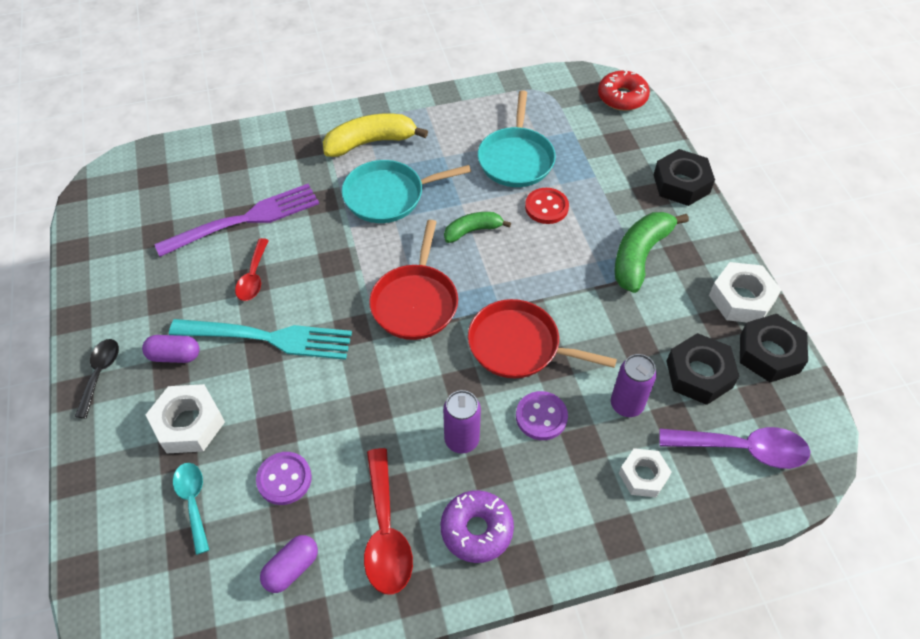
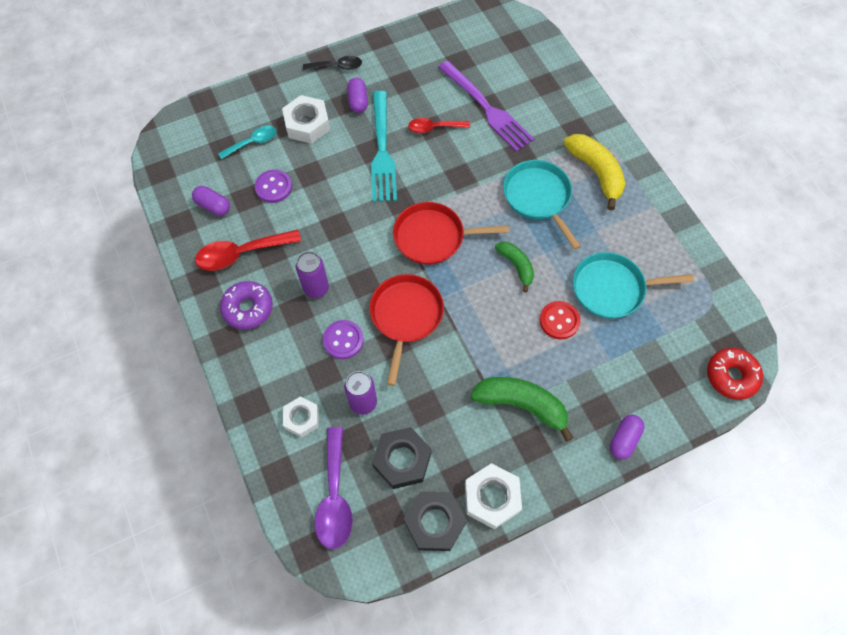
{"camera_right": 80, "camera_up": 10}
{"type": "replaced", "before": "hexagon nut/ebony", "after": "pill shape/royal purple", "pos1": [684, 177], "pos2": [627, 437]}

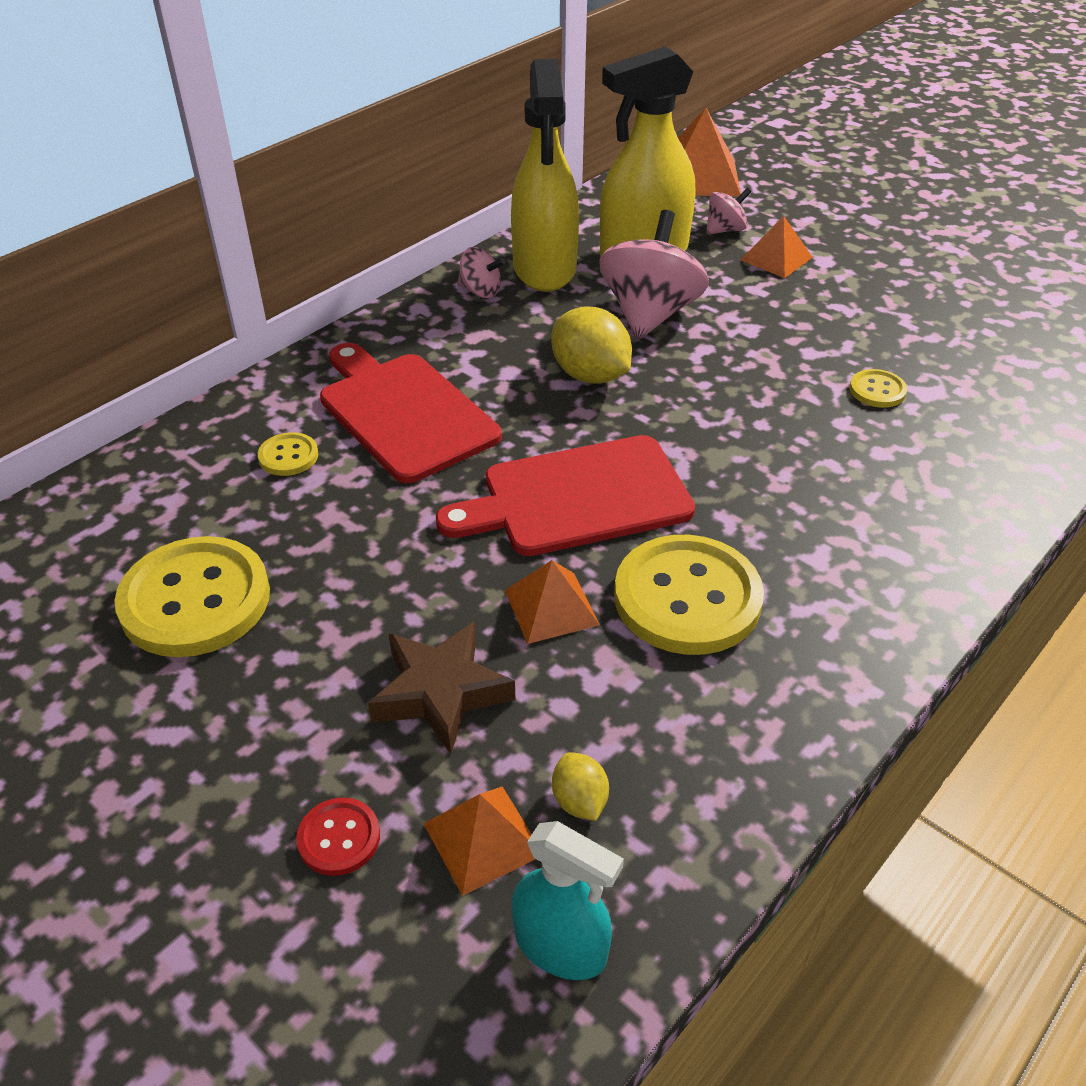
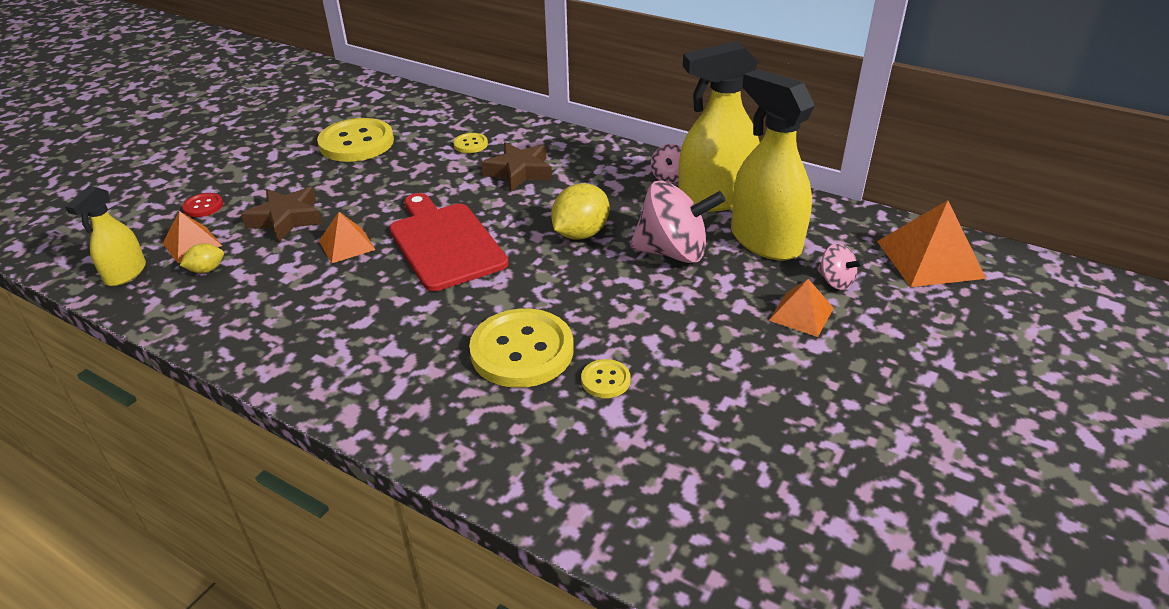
{"camera_right": 80, "camera_up": -5}
{"type": "moved", "before": "button/golden", "pos1": [689, 595], "pos2": [521, 348]}
{"type": "replaced", "before": "cutting board/crimson", "after": "star/brown", "pos1": [411, 413], "pos2": [516, 167]}
{"type": "recoloured", "before": "sprayer/aqua", "after": "sprayer/golden", "pos1": [568, 900], "pos2": [105, 236]}

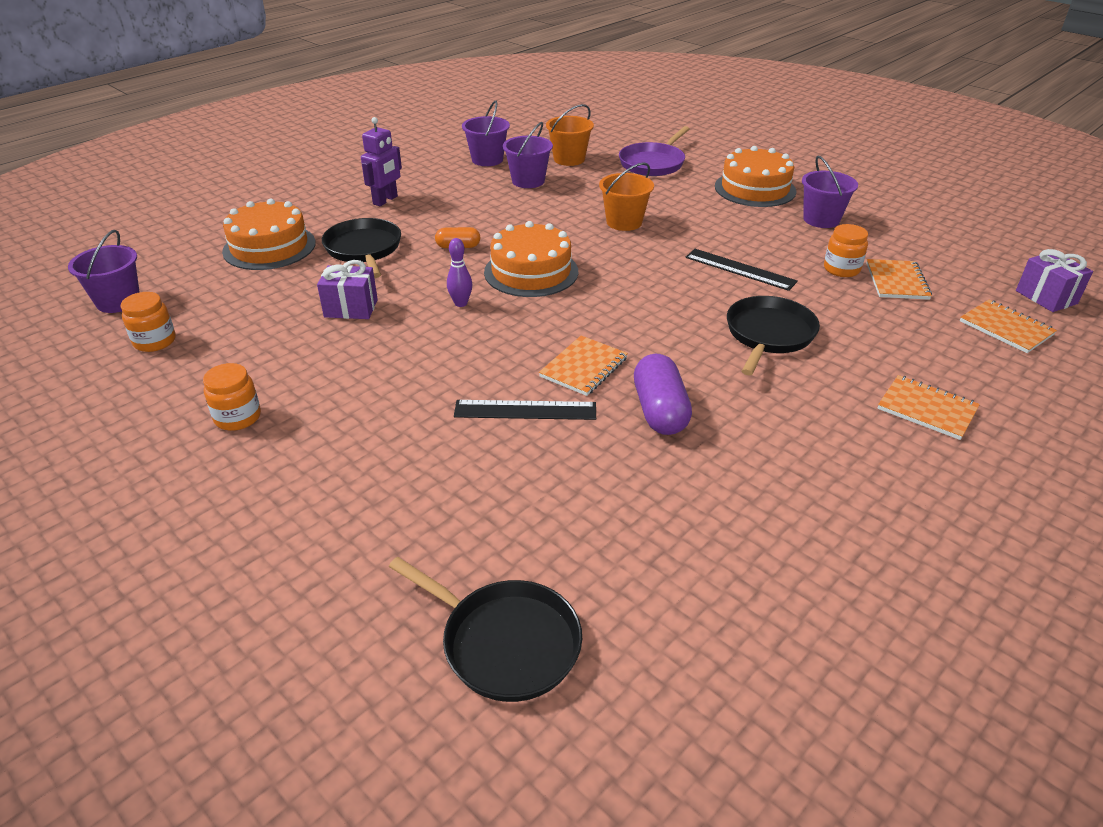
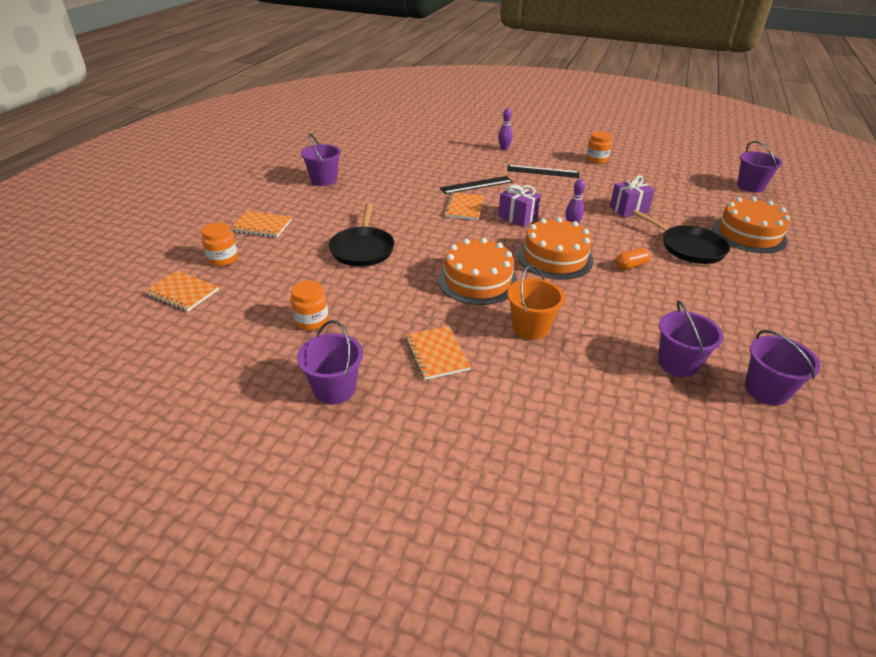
{"camera_right": 155, "camera_up": 0}
{"type": "removed", "before": "robot/royal purple", "pos1": [381, 161]}
{"type": "removed", "before": "pan/ebony", "pos1": [485, 629]}
{"type": "removed", "before": "sand bucket/bright orange", "pos1": [570, 135]}
{"type": "removed", "before": "pan/royal purple", "pos1": [654, 151]}
{"type": "removed", "before": "pill shape/royal purple", "pos1": [663, 394]}
{"type": "added", "after": "sand bucket/royal purple", "pos2": [321, 159]}
{"type": "added", "after": "bowling pin/royal purple", "pos2": [505, 129]}
{"type": "moved", "before": "preserve jar/bright orange", "pos1": [148, 322], "pos2": [219, 244]}
{"type": "moved", "before": "straightedge/ebony", "pos1": [741, 270], "pos2": [543, 171]}
{"type": "moved", "before": "layer cake/bright orange", "pos1": [756, 176], "pos2": [478, 271]}
{"type": "moved", "before": "exercise book/bright orange", "pos1": [899, 279], "pos2": [438, 353]}
{"type": "moved", "before": "wrapped gift/royal purple", "pos1": [1054, 280], "pos2": [519, 205]}

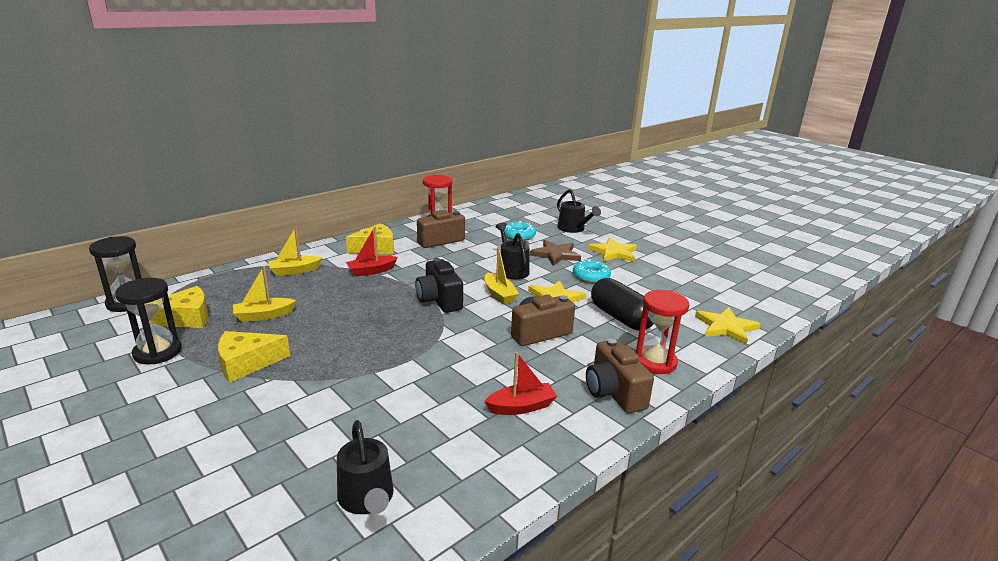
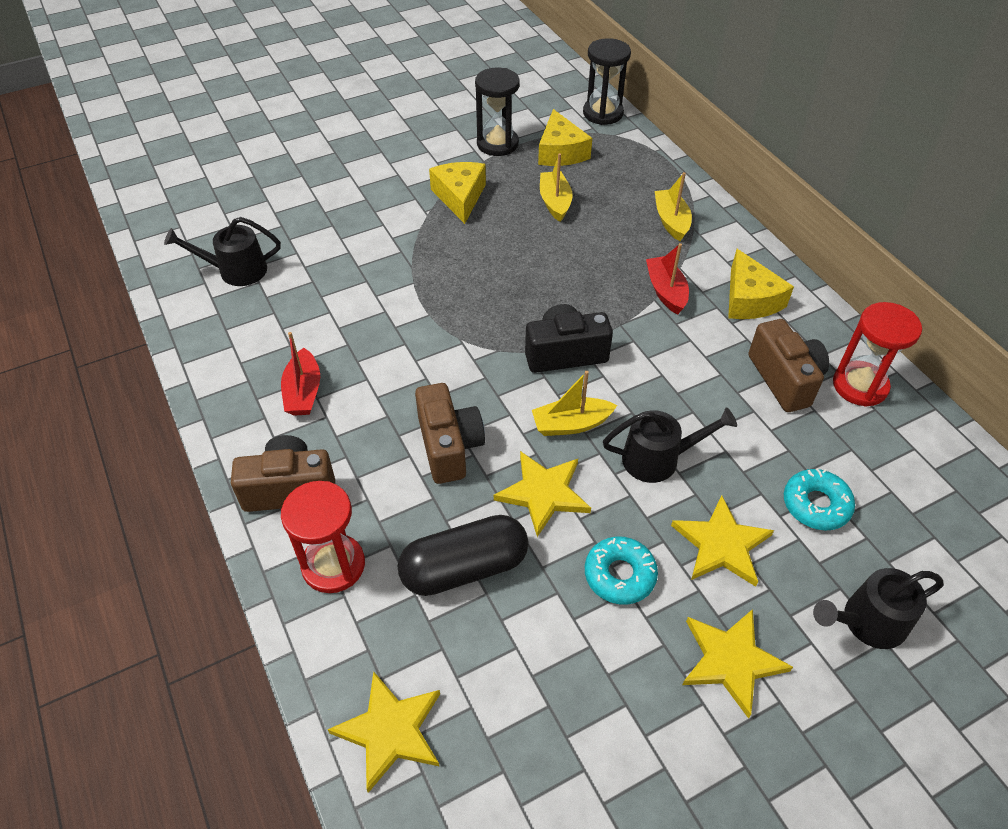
{"camera_right": 105, "camera_up": 25}
{"type": "recoloured", "before": "star/brown", "after": "star/golden", "pos1": [555, 253], "pos2": [722, 541]}

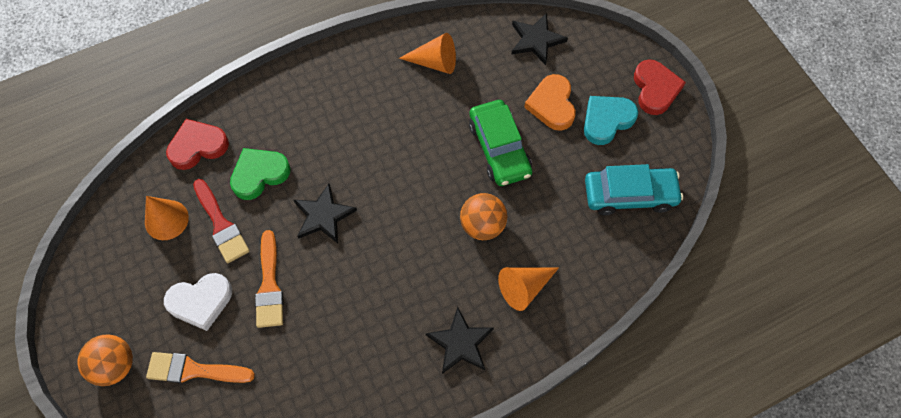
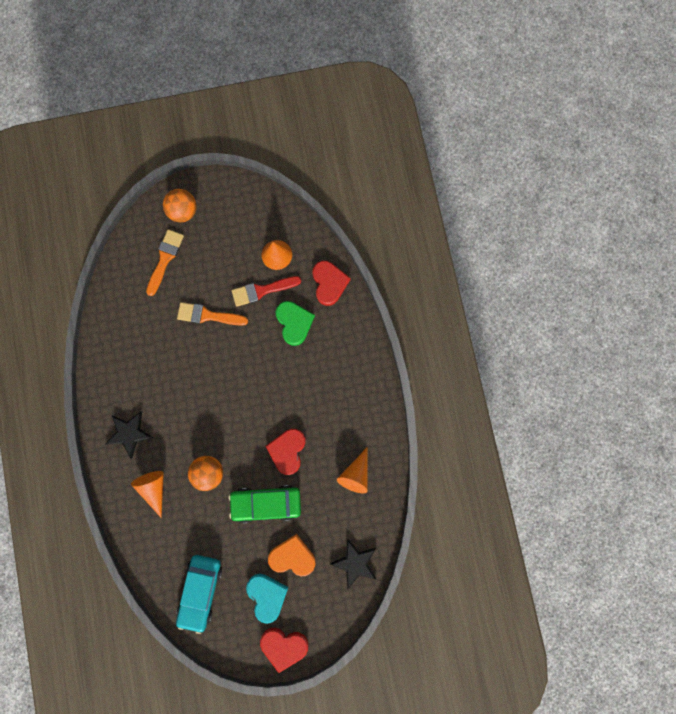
{"camera_right": 105, "camera_up": 15}
{"type": "removed", "before": "heart shape/snow-white", "pos1": [198, 302]}
{"type": "removed", "before": "star/ebony", "pos1": [325, 213]}
{"type": "added", "after": "heart shape/crimson", "pos2": [286, 452]}

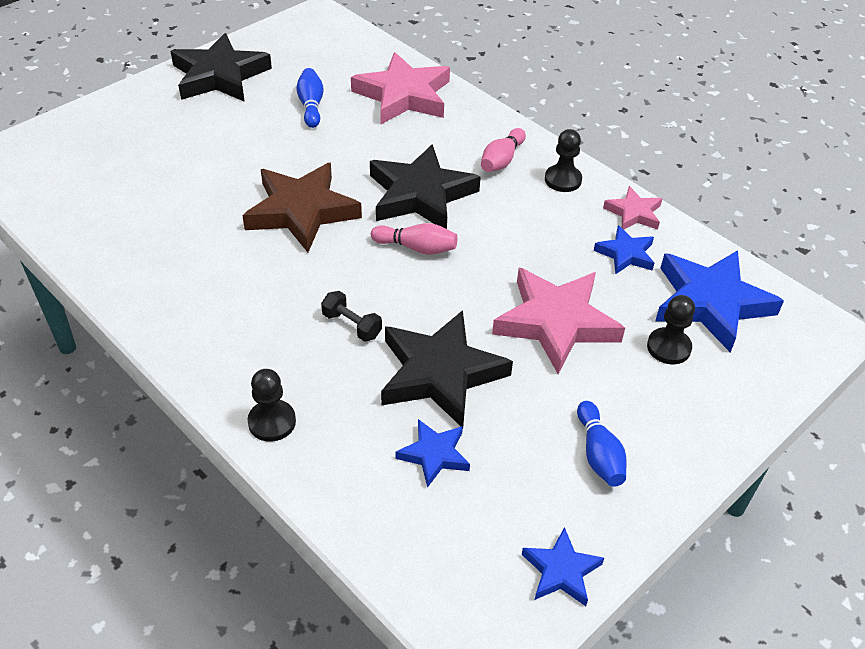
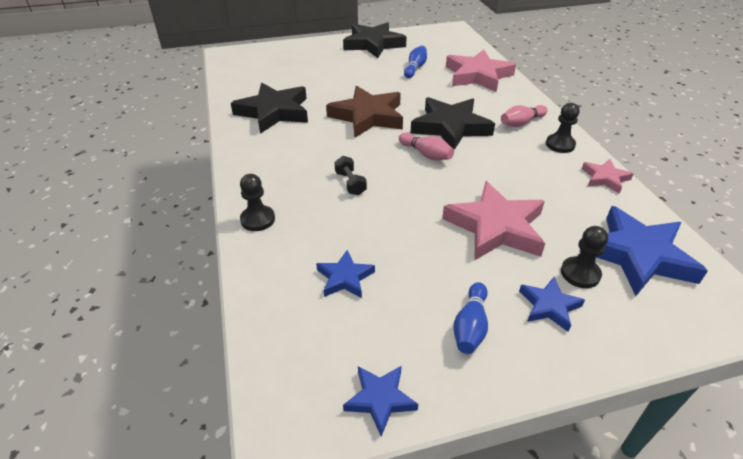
{"camera_right": 30, "camera_up": -5}
{"type": "moved", "before": "star/ebony", "pos1": [447, 368], "pos2": [269, 108]}
{"type": "moved", "before": "star/blue", "pos1": [624, 249], "pos2": [552, 304]}

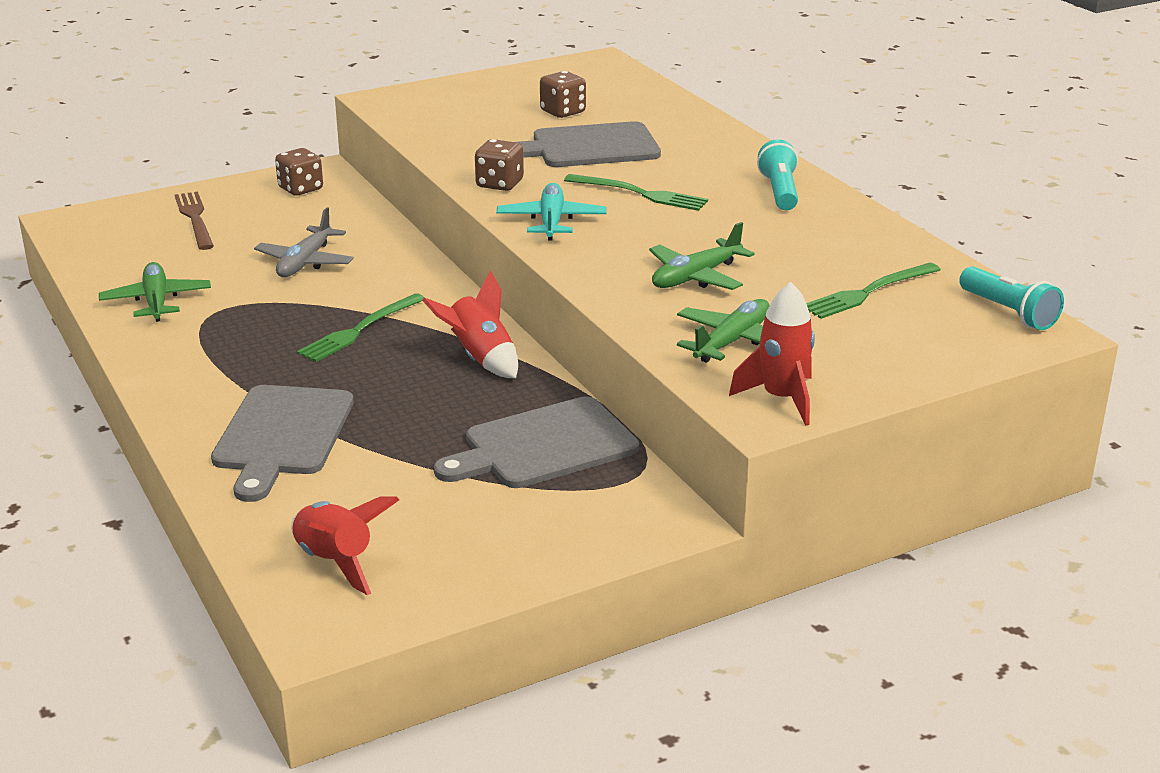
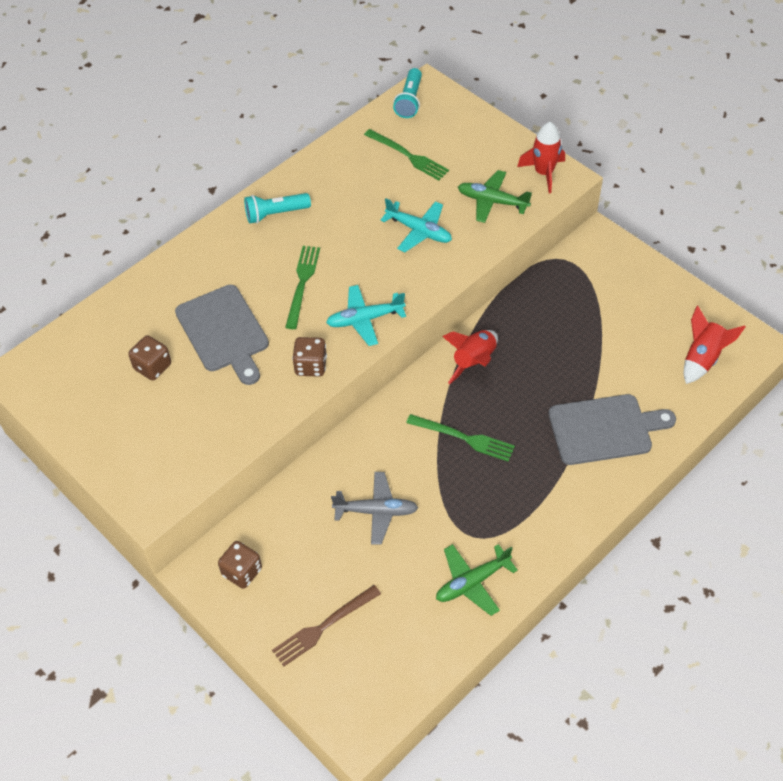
{"camera_right": -105, "camera_up": 25}
{"type": "removed", "before": "cutting board/gray", "pos1": [536, 442]}
{"type": "recoloured", "before": "aeroplane/green", "after": "aeroplane/aqua", "pos1": [702, 256], "pos2": [416, 225]}
{"type": "turned", "before": "flashlight/aqua", "pos1": [1011, 298], "pos2": [407, 93], "turn": 150}

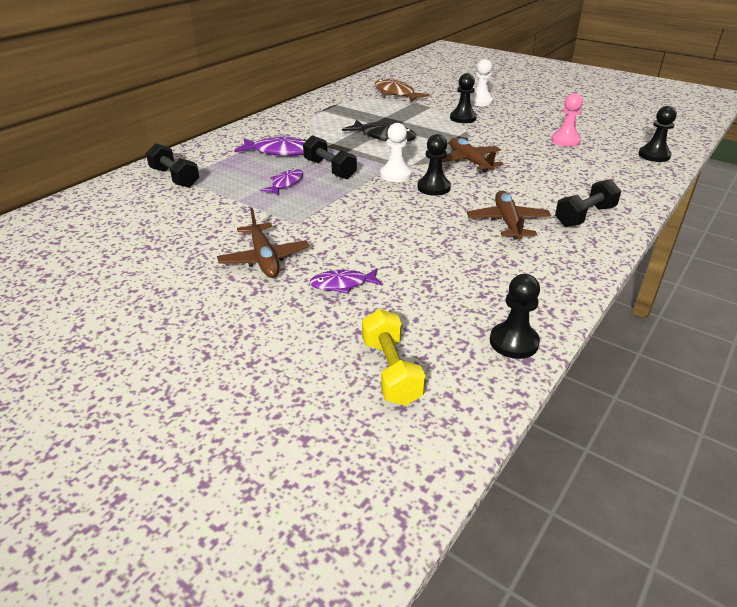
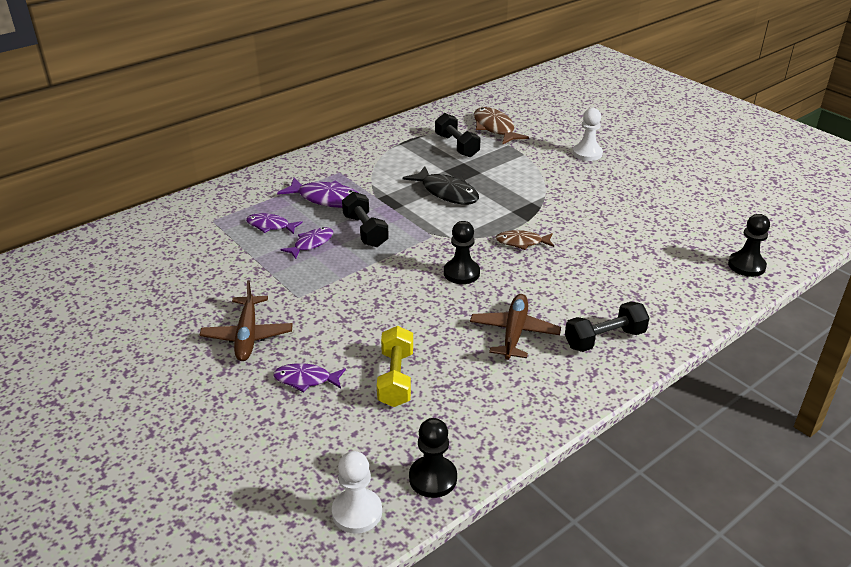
{"camera_right": 15, "camera_up": 0}
{"type": "removed", "before": "pawn/ebony", "pos1": [463, 98]}
{"type": "removed", "before": "pawn/pink", "pos1": [567, 120]}
{"type": "added", "after": "fish/royal purple", "pos2": [274, 223]}
{"type": "moved", "before": "free weight/ebony", "pos1": [172, 165], "pos2": [458, 135]}
{"type": "moved", "before": "free weight/golden", "pos1": [394, 357], "pos2": [395, 366]}
{"type": "moved", "before": "pawn/snow-white", "pos1": [396, 152], "pos2": [357, 492]}
{"type": "replaced", "before": "aeroplane/brown", "after": "fish/brown", "pos1": [473, 155], "pos2": [525, 240]}

